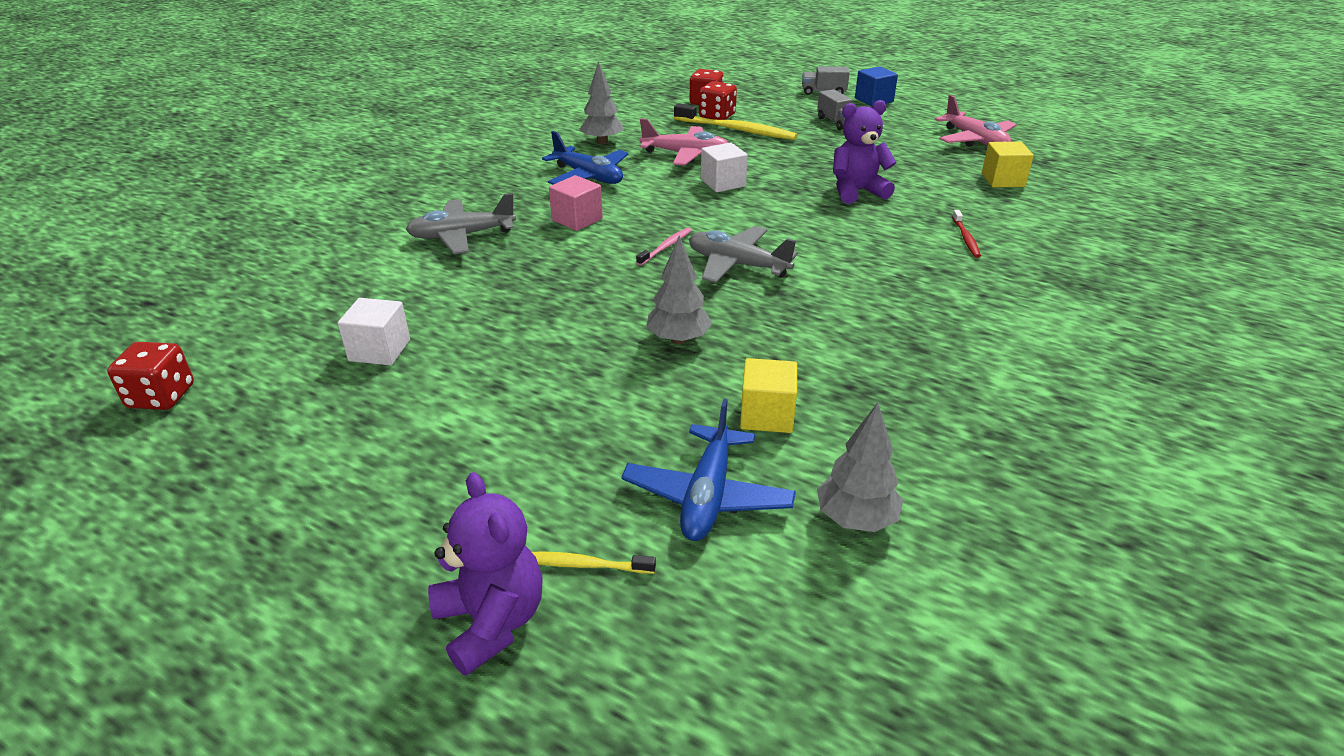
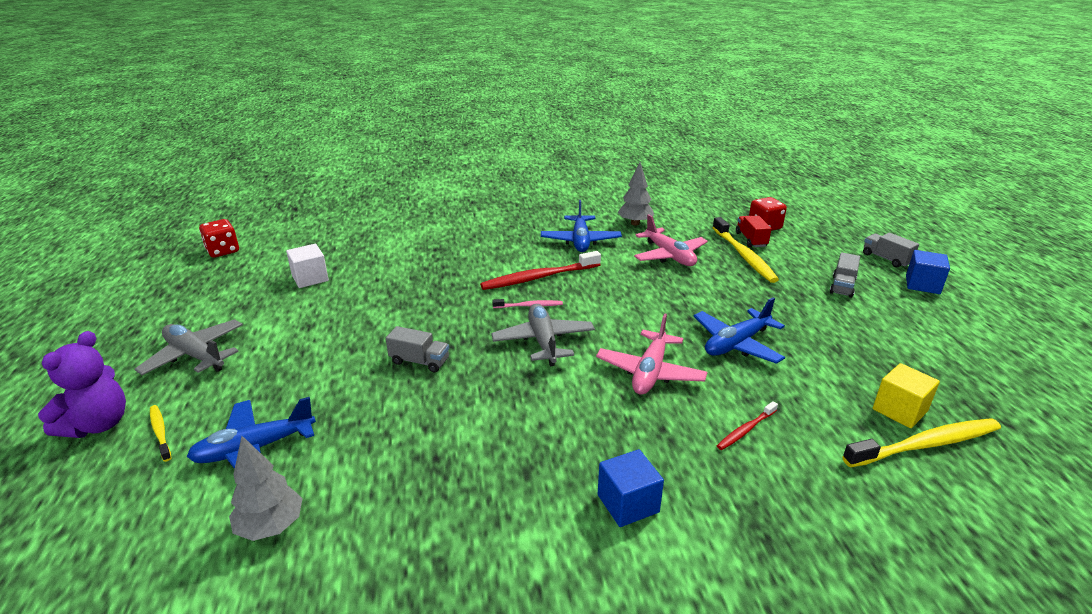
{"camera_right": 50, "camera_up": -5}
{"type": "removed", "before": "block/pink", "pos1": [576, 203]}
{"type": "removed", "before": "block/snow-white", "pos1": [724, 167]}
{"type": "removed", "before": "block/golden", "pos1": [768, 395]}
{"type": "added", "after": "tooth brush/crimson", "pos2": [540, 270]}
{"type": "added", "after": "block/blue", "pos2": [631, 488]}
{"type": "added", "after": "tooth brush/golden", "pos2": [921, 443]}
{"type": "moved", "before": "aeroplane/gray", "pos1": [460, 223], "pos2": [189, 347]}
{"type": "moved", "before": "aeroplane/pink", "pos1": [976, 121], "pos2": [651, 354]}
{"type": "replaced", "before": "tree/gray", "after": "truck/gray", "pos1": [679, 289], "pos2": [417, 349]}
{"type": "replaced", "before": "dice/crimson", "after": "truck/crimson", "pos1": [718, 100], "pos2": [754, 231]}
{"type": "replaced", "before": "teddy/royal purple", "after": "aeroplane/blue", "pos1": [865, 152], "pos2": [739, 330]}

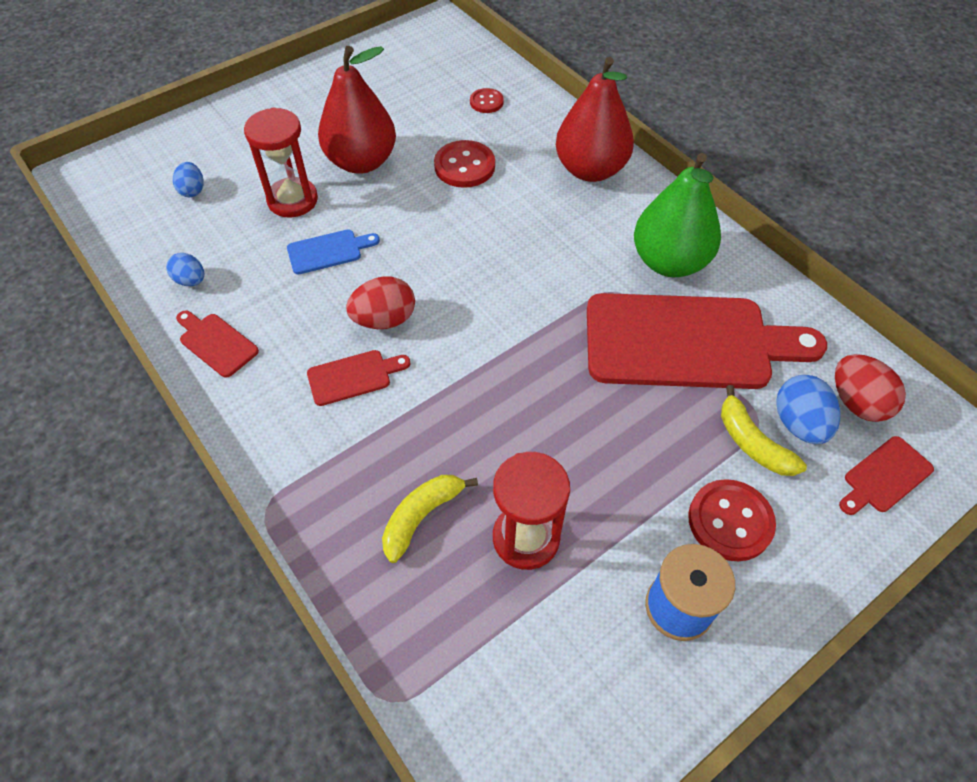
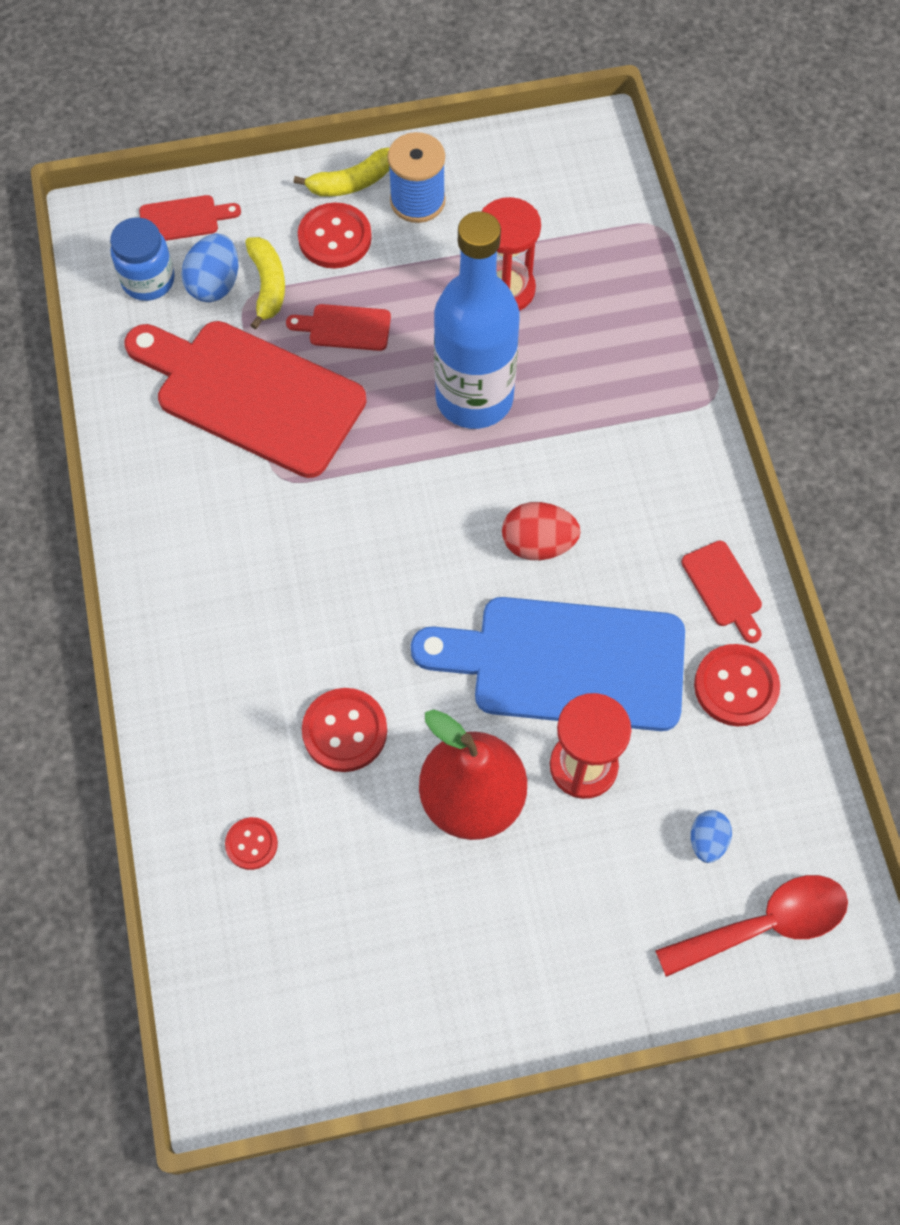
{"camera_right": -155, "camera_up": 10}
{"type": "removed", "before": "pear fruit/crimson", "pos1": [595, 119]}
{"type": "removed", "before": "pear fruit/green", "pos1": [677, 215]}
{"type": "added", "after": "drink bottle/blue", "pos2": [477, 320]}
{"type": "added", "after": "teaspoon/crimson", "pos2": [751, 926]}
{"type": "moved", "before": "cutting board/crimson", "pos1": [358, 378], "pos2": [338, 327]}
{"type": "moved", "before": "banana fruit/golden", "pos1": [430, 519], "pos2": [342, 172]}
{"type": "replaced", "before": "egg shape/blue", "after": "button/crimson", "pos1": [185, 269], "pos2": [737, 685]}
{"type": "replaced", "before": "egg shape/crimson", "after": "preserve jar/blue", "pos1": [870, 388], "pos2": [142, 259]}
{"type": "resized", "before": "cutting board/blue", "pos1": [333, 251], "pos2": [548, 664], "scale": 2.38}

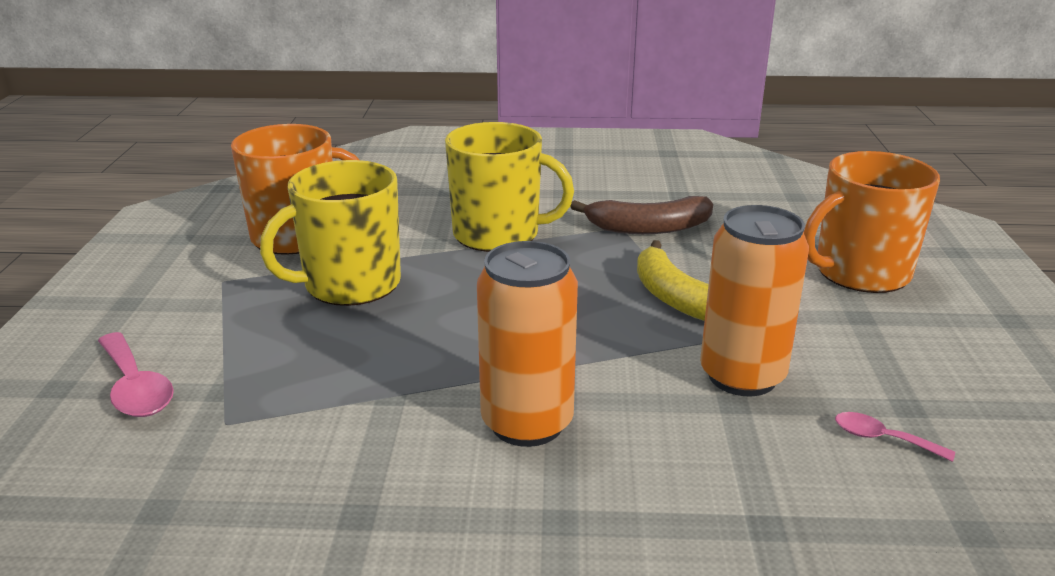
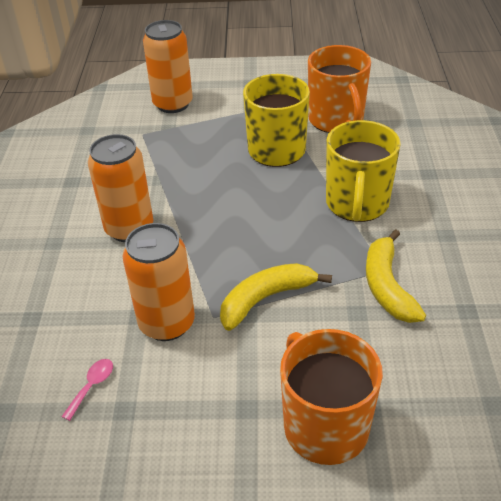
{"camera_right": 90, "camera_up": 15}
{"type": "replaced", "before": "teaspoon/pink", "after": "tin/bright orange", "pos1": [136, 374], "pos2": [168, 66]}
{"type": "recoloured", "before": "banana fruit/brown", "after": "banana fruit/golden", "pos1": [641, 215], "pos2": [396, 276]}

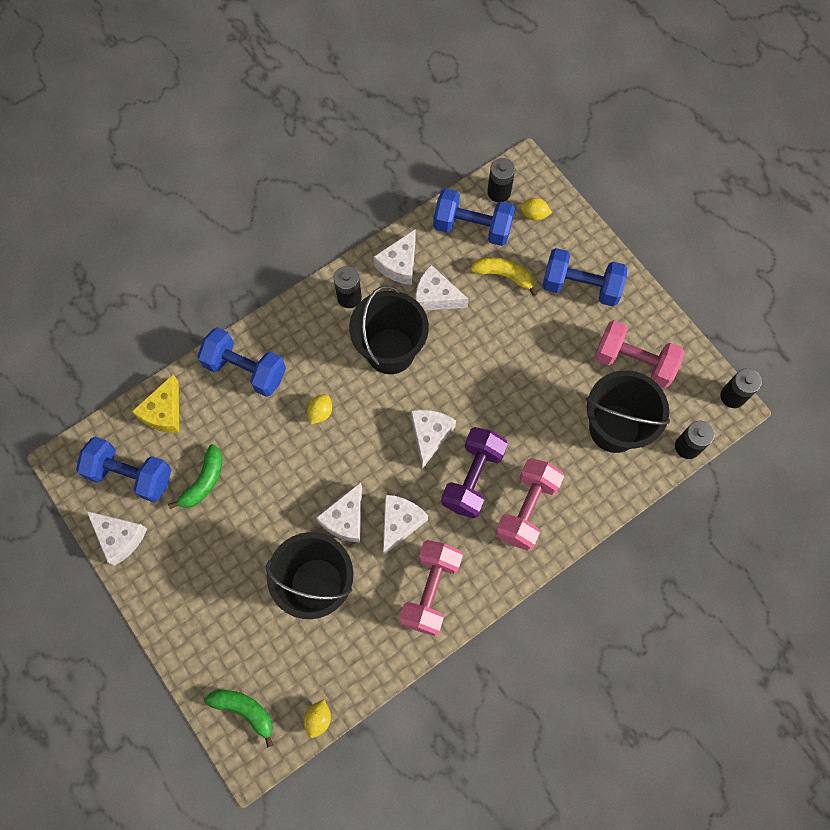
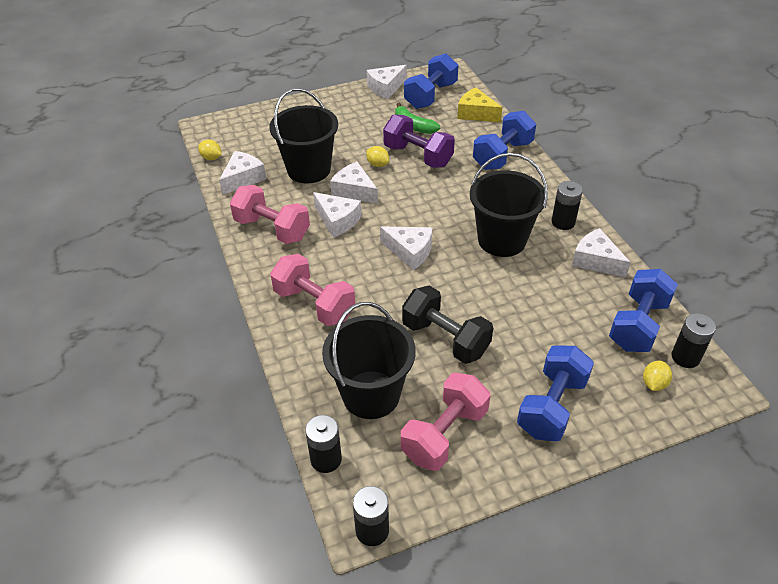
{"camera_right": 105, "camera_up": -25}
{"type": "removed", "before": "banana fruit/green", "pos1": [238, 719]}
{"type": "removed", "before": "banana fruit/golden", "pos1": [504, 276]}
{"type": "added", "after": "free weight/ebony", "pos2": [447, 324]}
{"type": "moved", "before": "toy lemon/golden", "pos1": [319, 409], "pos2": [377, 156]}
{"type": "moved", "before": "cheese wedge/snow-white", "pos1": [442, 288], "pos2": [242, 173]}
{"type": "moved", "before": "free weight/royal purple", "pos1": [474, 473], "pos2": [419, 141]}

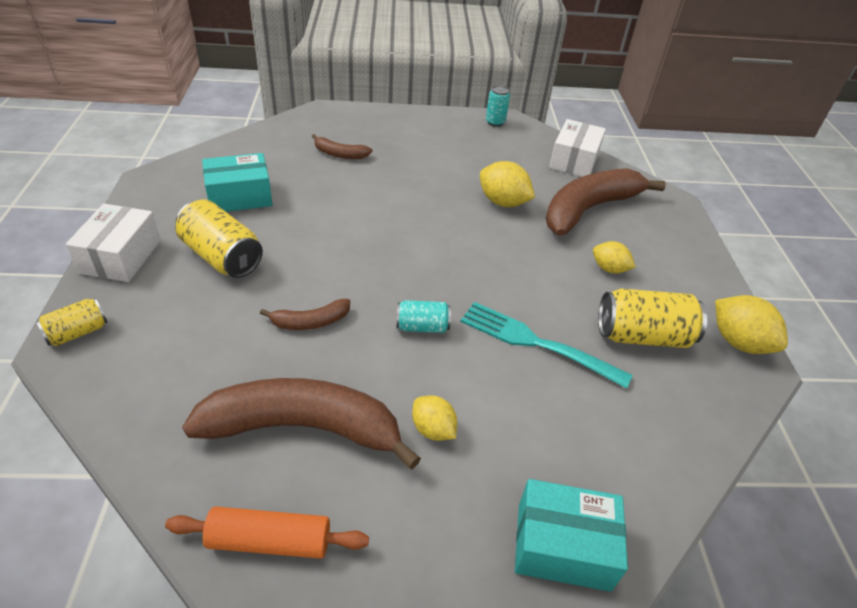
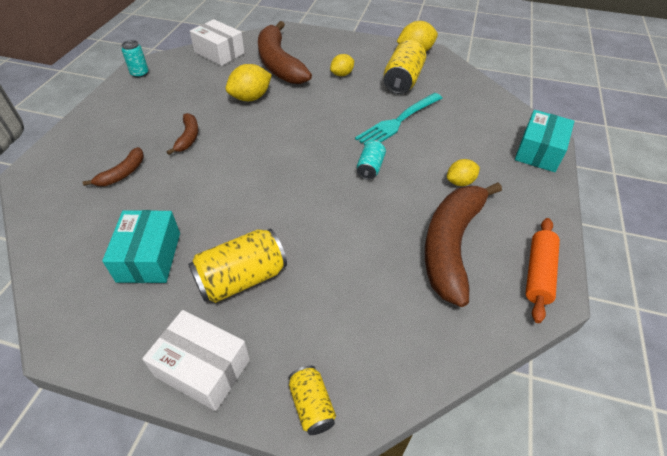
{"camera_right": -70, "camera_up": 5}
{"type": "moved", "before": "banana fruit/brown", "pos1": [305, 314], "pos2": [183, 134]}

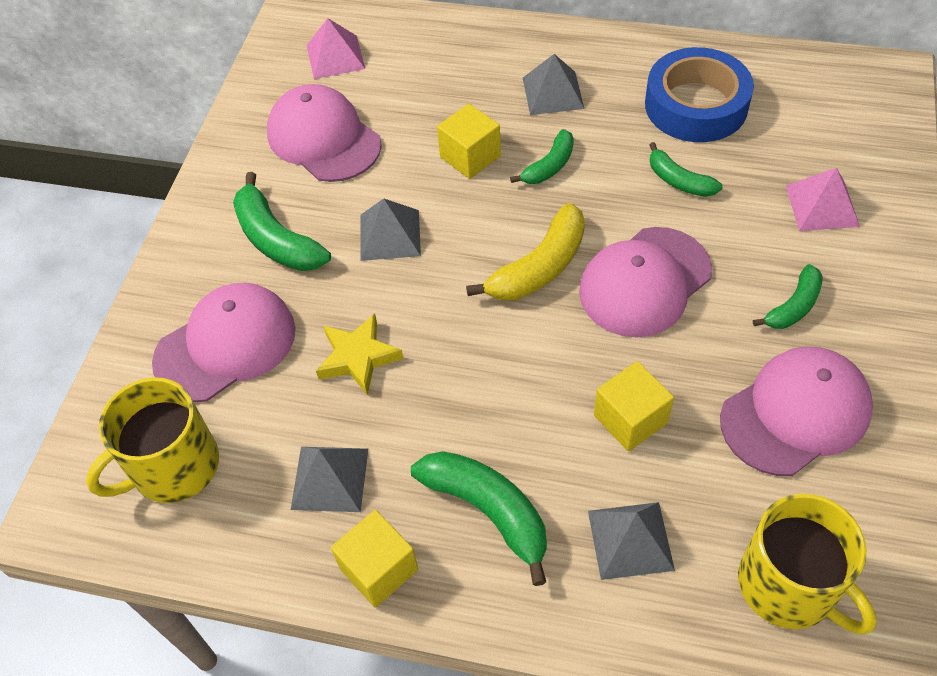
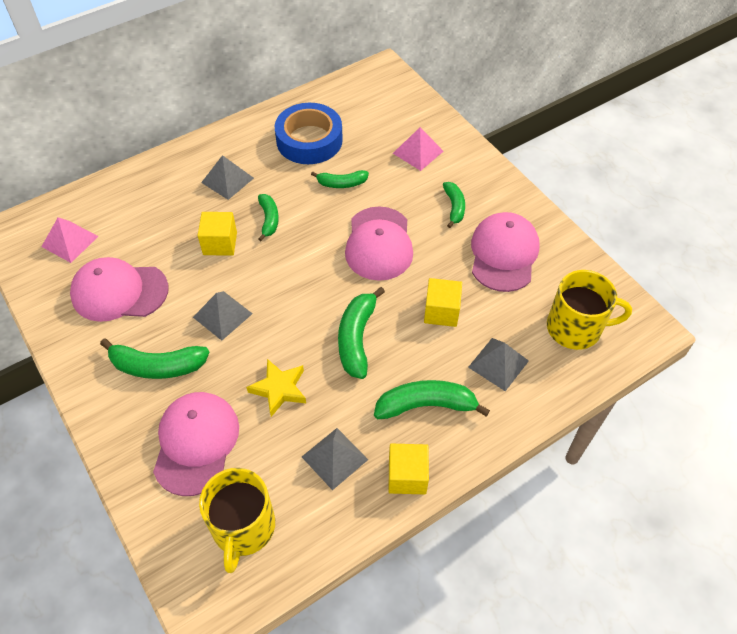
{"camera_right": -50, "camera_up": 0}
{"type": "removed", "before": "banana fruit/golden", "pos1": [525, 252]}
{"type": "added", "after": "banana fruit/green", "pos2": [361, 333]}

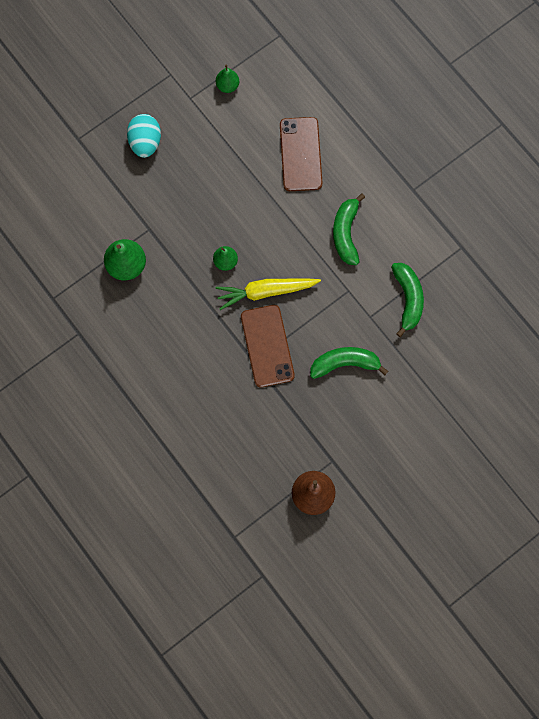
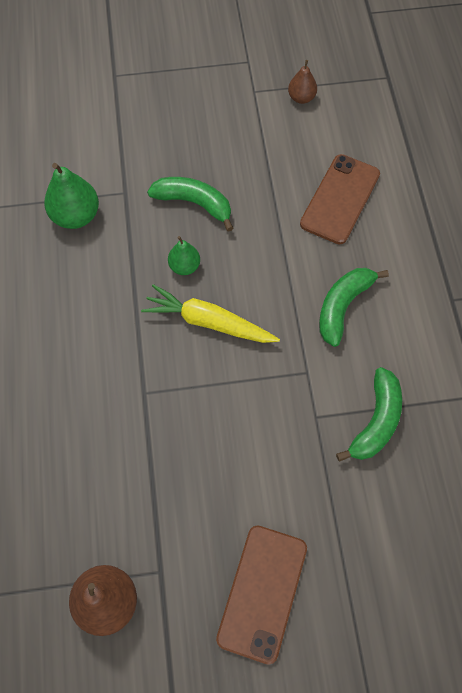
{"camera_right": 30, "camera_up": -10}
{"type": "removed", "before": "egg shape/aqua", "pos1": [144, 136]}
{"type": "moved", "before": "smartphone/brown", "pos1": [268, 346], "pos2": [261, 595]}
{"type": "moved", "before": "banana fruit/green", "pos1": [349, 363], "pos2": [190, 204]}
{"type": "recoloured", "before": "pear fruit/green", "after": "pear fruit/brown", "pos1": [227, 79], "pos2": [302, 82]}

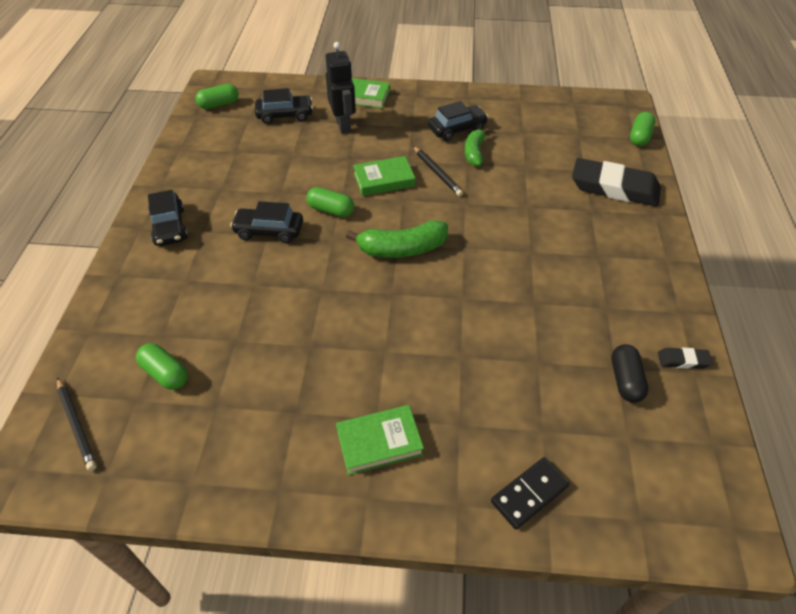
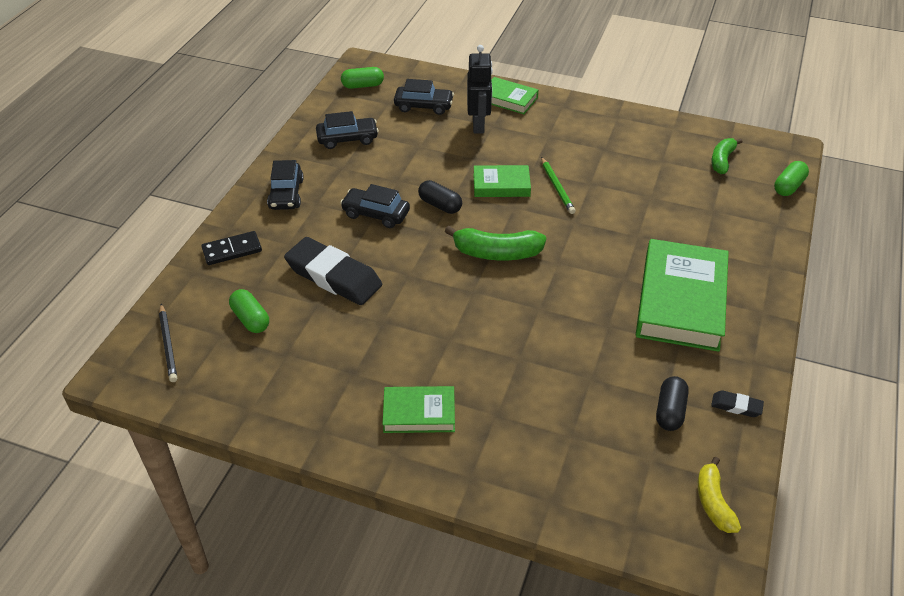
{"camera_right": 15, "camera_up": -5}
{"type": "added", "after": "book/green", "pos2": [682, 295]}
{"type": "added", "after": "banana fruit/golden", "pos2": [719, 495]}
{"type": "moved", "before": "toy car/ebony", "pos1": [458, 121], "pos2": [347, 130]}
{"type": "moved", "before": "banana fruit/green", "pos1": [477, 147], "pos2": [727, 156]}
{"type": "moved", "before": "domino/ebony", "pos1": [530, 493], "pos2": [231, 248]}
{"type": "moved", "before": "eraser/ebony", "pos1": [616, 182], "pos2": [333, 271]}
{"type": "recoloured", "before": "pill shape/green", "after": "pill shape/ebony", "pos1": [330, 202], "pos2": [440, 197]}
{"type": "recoloured", "before": "wooden pencil/ebony", "after": "wooden pencil/green", "pos1": [438, 171], "pos2": [558, 185]}

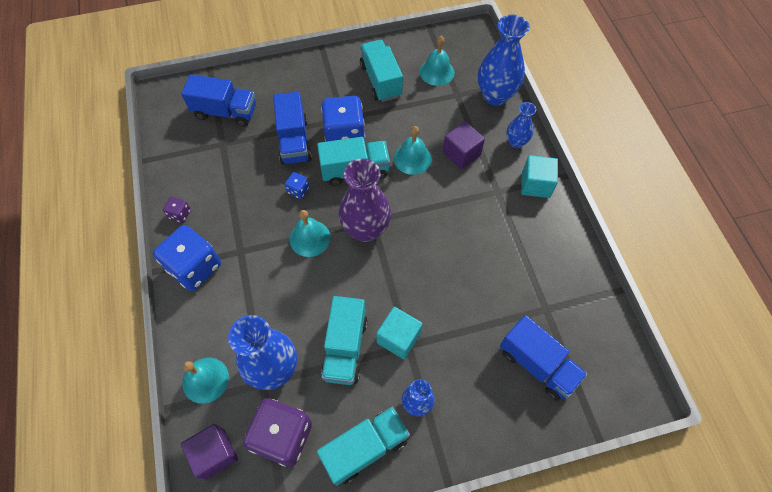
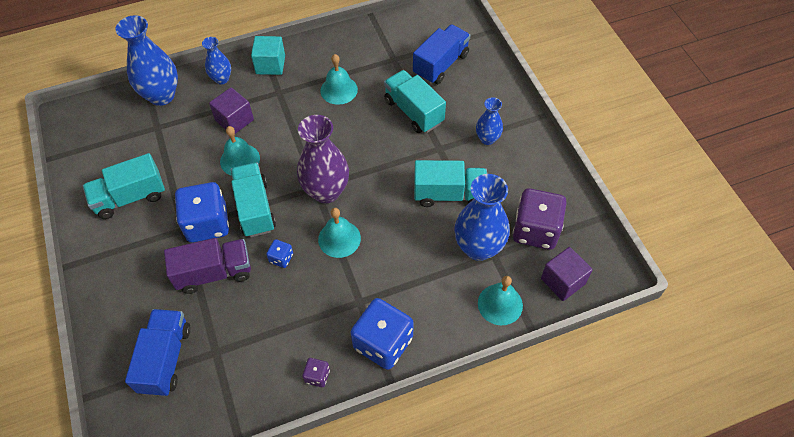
{"camera_right": -95, "camera_up": -5}
{"type": "removed", "before": "block/aqua", "pos1": [399, 333]}
{"type": "moved", "before": "truck/aqua", "pos1": [363, 446], "pos2": [415, 101]}
{"type": "moved", "before": "hand bell/aqua", "pos1": [437, 61], "pos2": [339, 79]}
{"type": "recoloured", "before": "truck/blue", "after": "truck/royal purple", "pos1": [292, 128], "pos2": [207, 266]}

